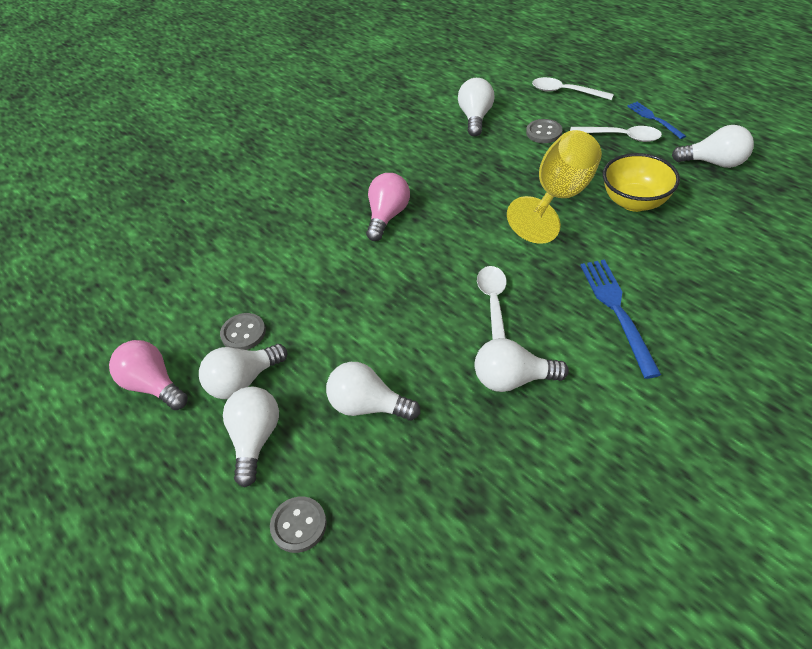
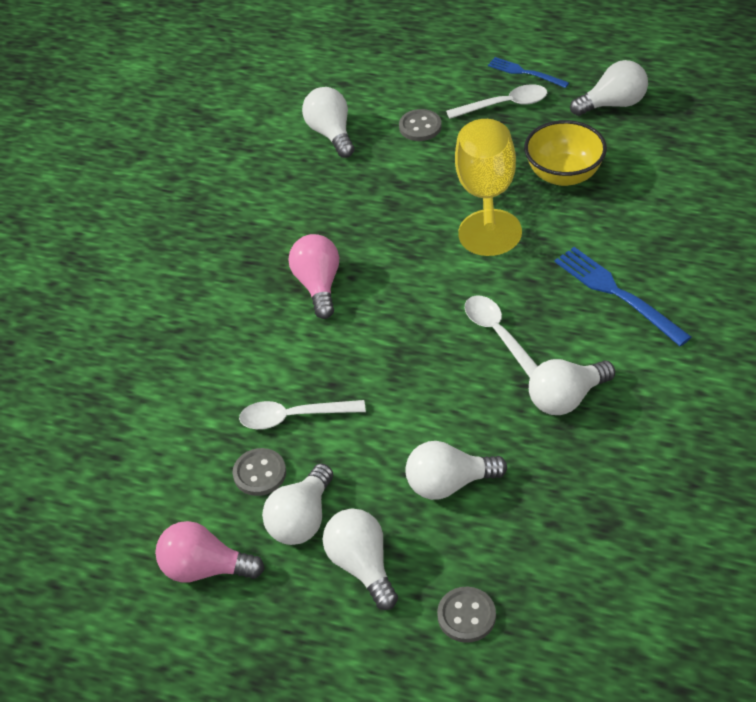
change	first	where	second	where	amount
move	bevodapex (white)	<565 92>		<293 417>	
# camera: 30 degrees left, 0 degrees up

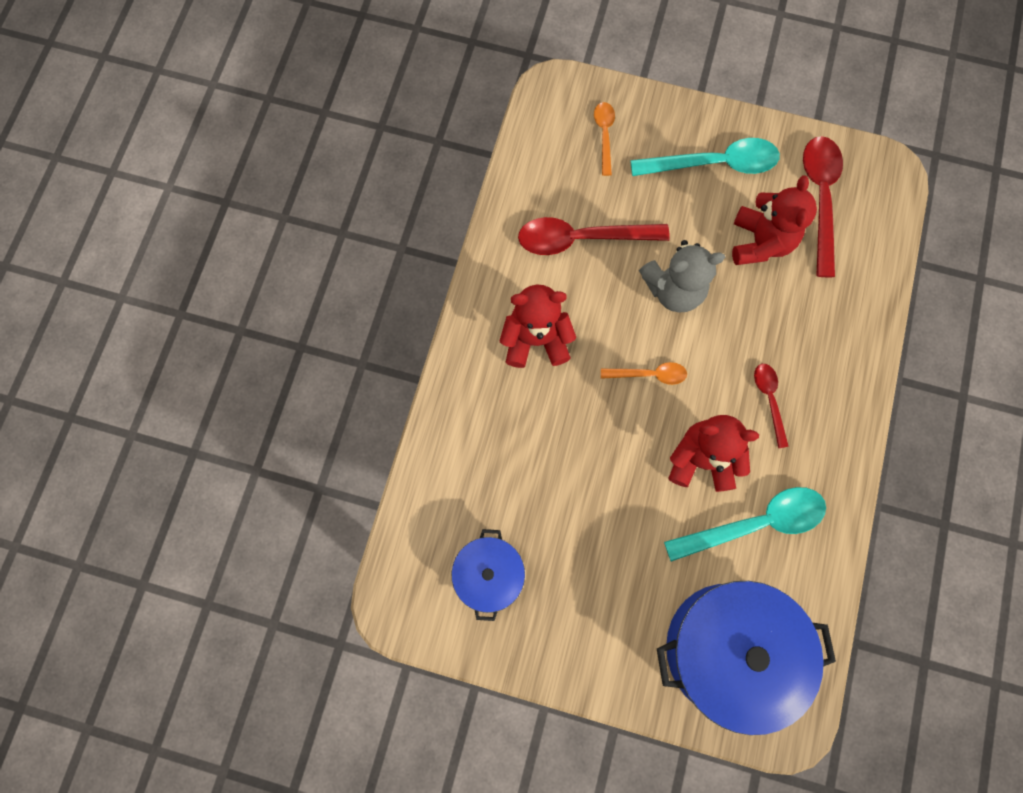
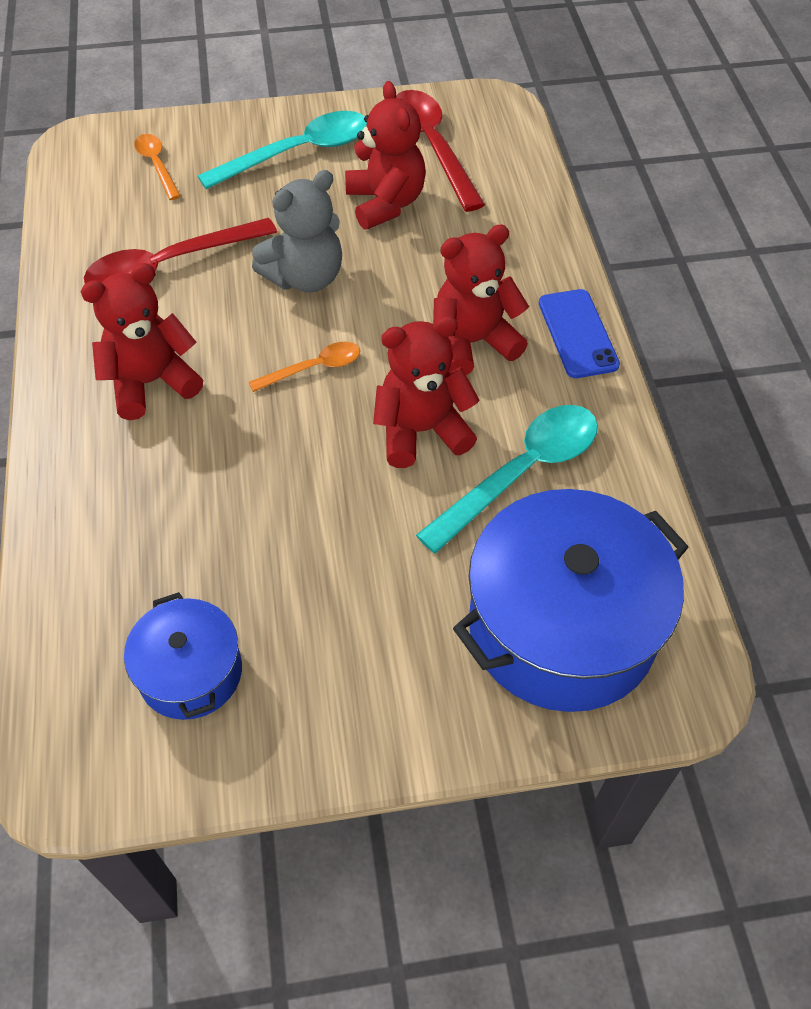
change	first	where	second	where	amount
replace	bevodapex (red)	<769 400>	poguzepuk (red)	<472 343>	
insert			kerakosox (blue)	<577 334>	
# camera: 25 degrees left, 20 degrees down

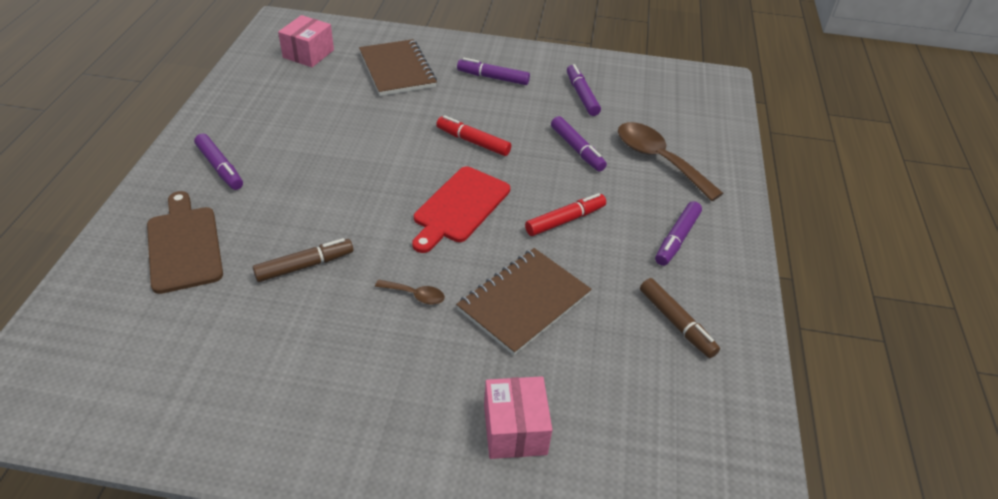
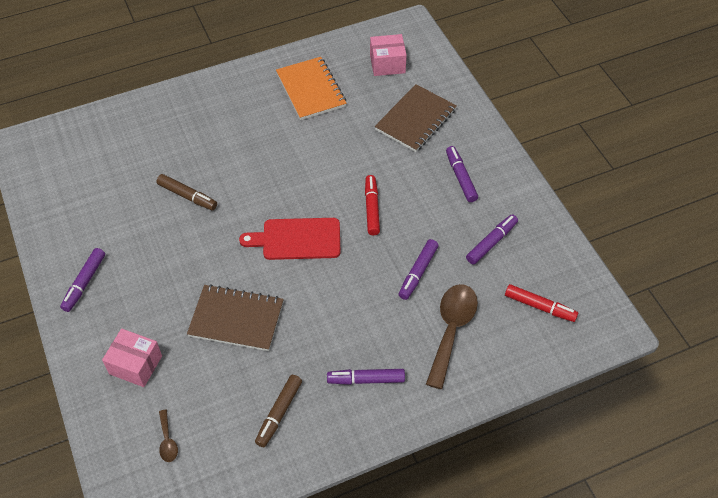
change	first	where	second	where	amount
move	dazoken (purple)	<220 167>		<84 283>	
delete	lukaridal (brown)	<184 245>			
move	dazoken (red)	<565 220>		<539 306>	
move	bevodapex (brown)	<415 295>		<167 441>	
rotate	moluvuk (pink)	<515 429>		<135 365>	60 degrees clockwise
insert			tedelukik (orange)	<311 90>	
# camera: 60 degrees right, 10 degrees up

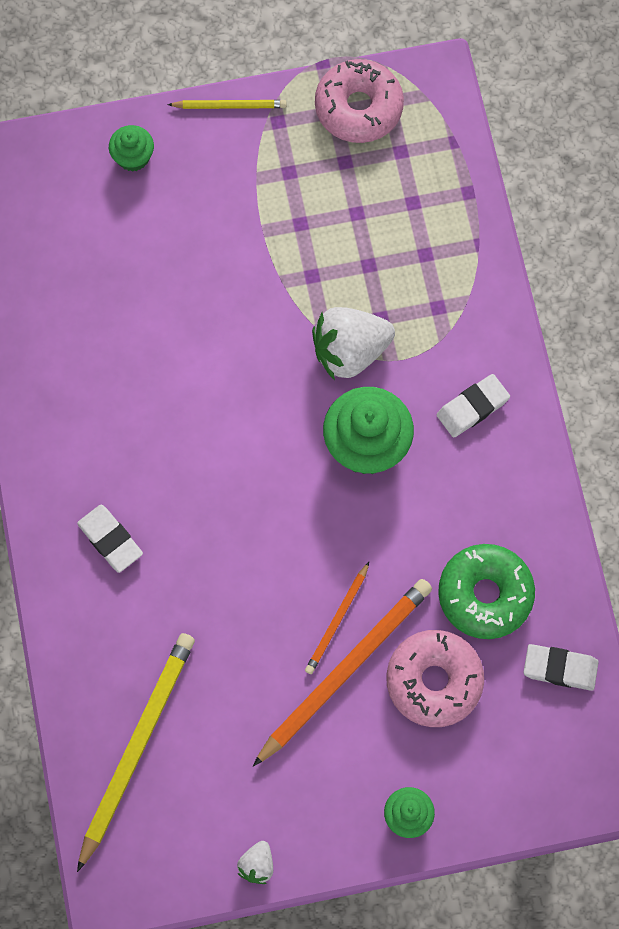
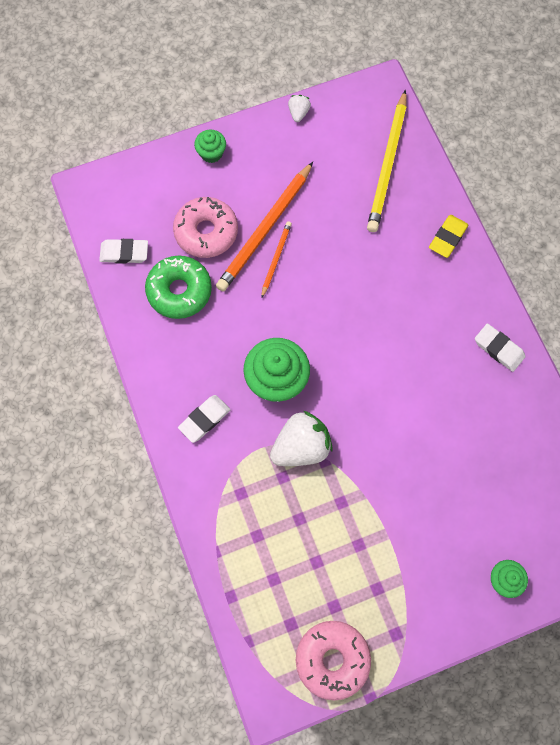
change	first	where	second	where	amount
delete	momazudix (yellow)	<230 105>			
move	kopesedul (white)	<110 540>		<498 349>	
insert			kopesedul (yellow)	<447 238>	
# camera: 170 degrees right, 0 degrees up

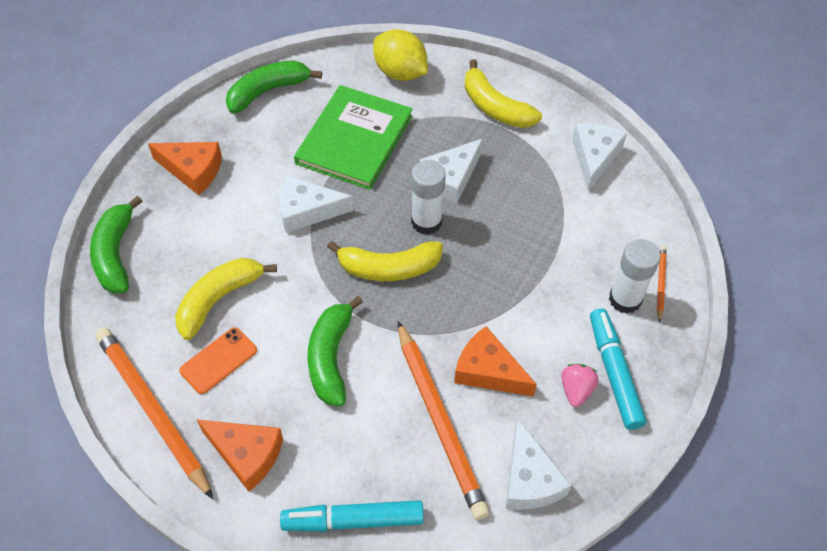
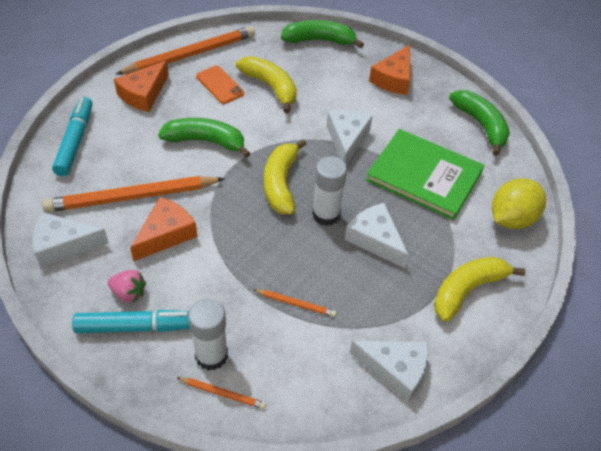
change	first	where	second	where	amount
insert			momazudix (orange)	<295 304>	
# camera: 95 degrees right, 5 degrees down

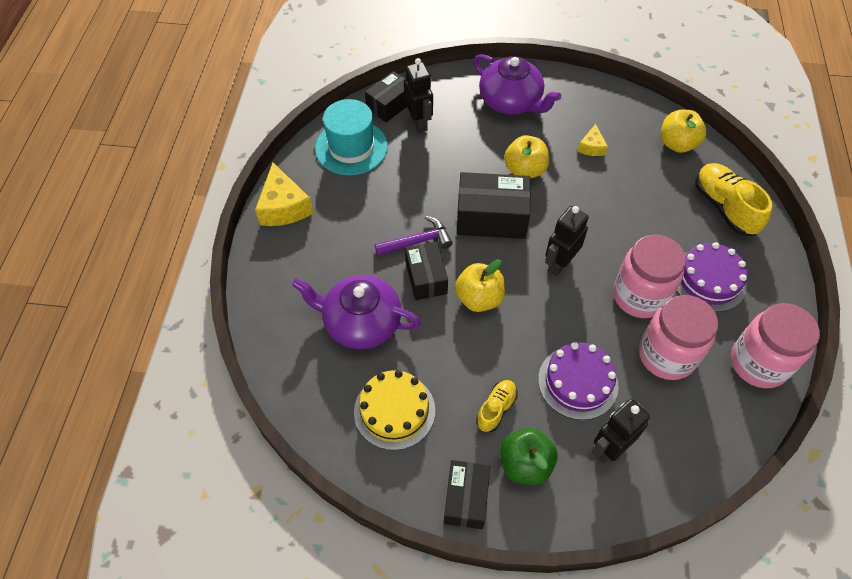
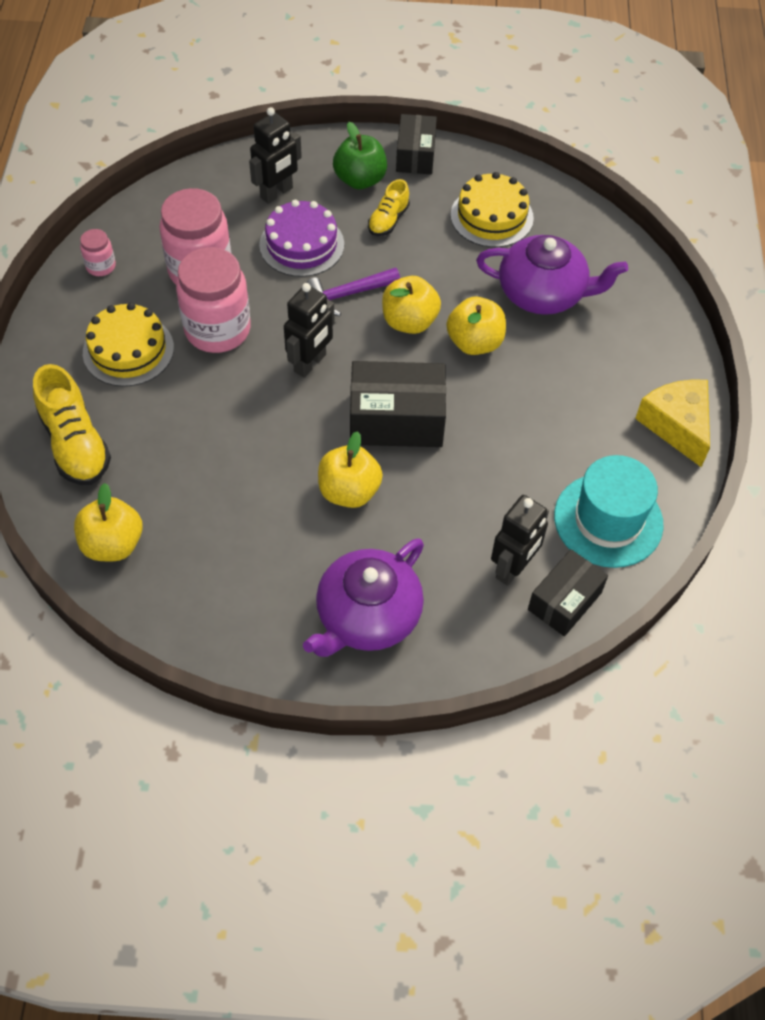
change	first	where	second	where	amount
rotate	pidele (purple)	<511 101>		<367 616>	90 degrees counterclockwise
rotate	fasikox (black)	<419 123>		<513 568>	120 degrees counterclockwise
delete	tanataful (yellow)	<591 147>			
move	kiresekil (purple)	<418 241>		<348 294>	
replace	moluvuk (black)	<426 278>	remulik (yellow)	<474 343>	
recolor	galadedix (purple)	<708 280>	galadedix (yellow)	<128 350>	
resize	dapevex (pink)	<758 363>		<101 266>	x0.47
# camera: 175 degrees right, 0 degrees up

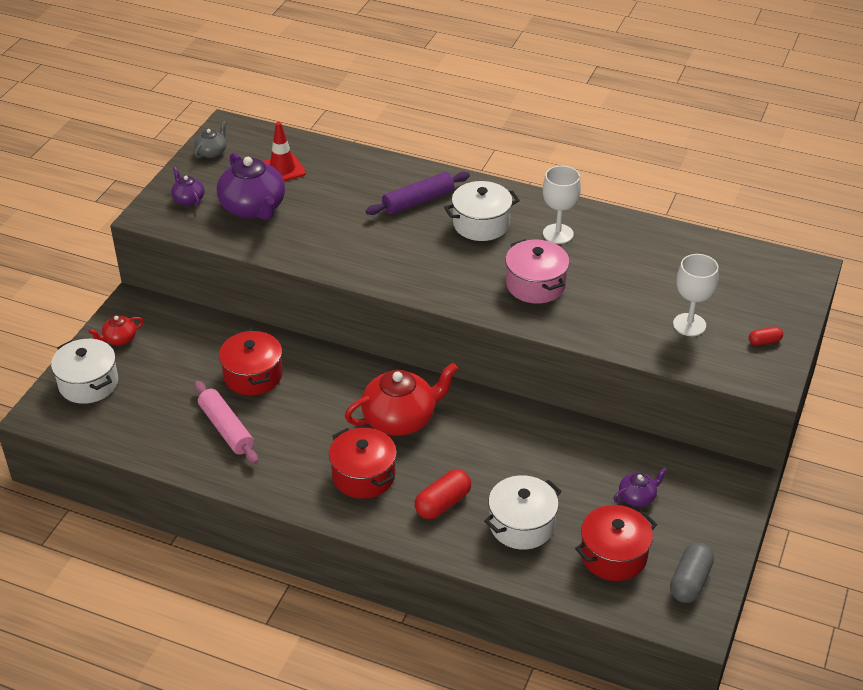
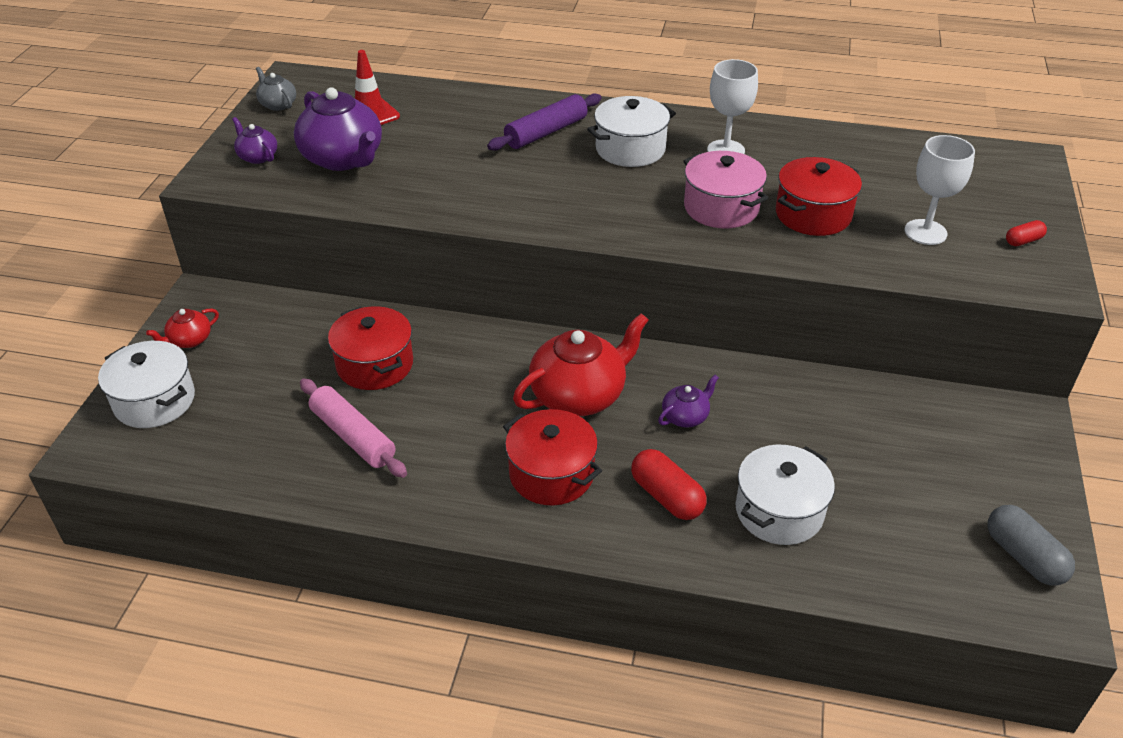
change	first	where	second	where	amount
rotate	pidele (grey)	<212 152>		<278 104>	60 degrees counterclockwise
move	pidele (purple)	<637 497>		<685 416>	
rotate	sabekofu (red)	<442 503>		<666 496>	75 degrees counterclockwise
move	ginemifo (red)	<613 555>		<813 214>	
rotate	sabekofu (grey)	<690 581>		<1024 557>	45 degrees counterclockwise
# camera: 10 degrees left, 0 degrees up

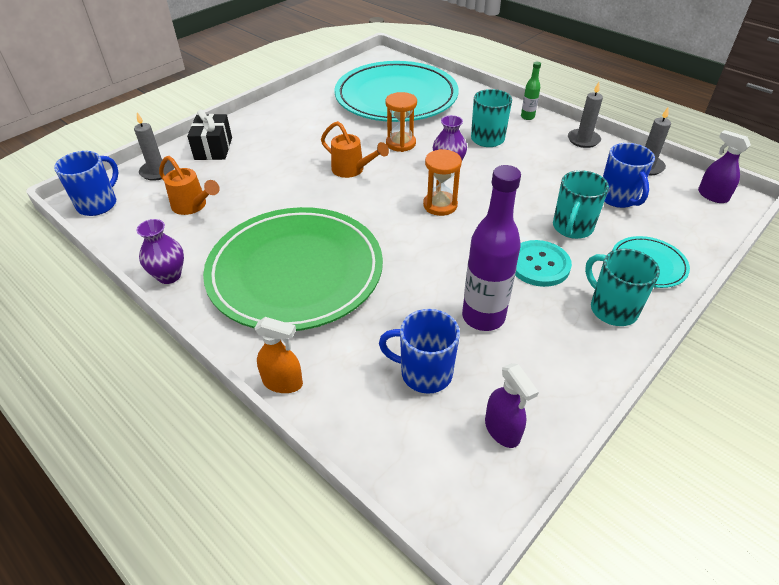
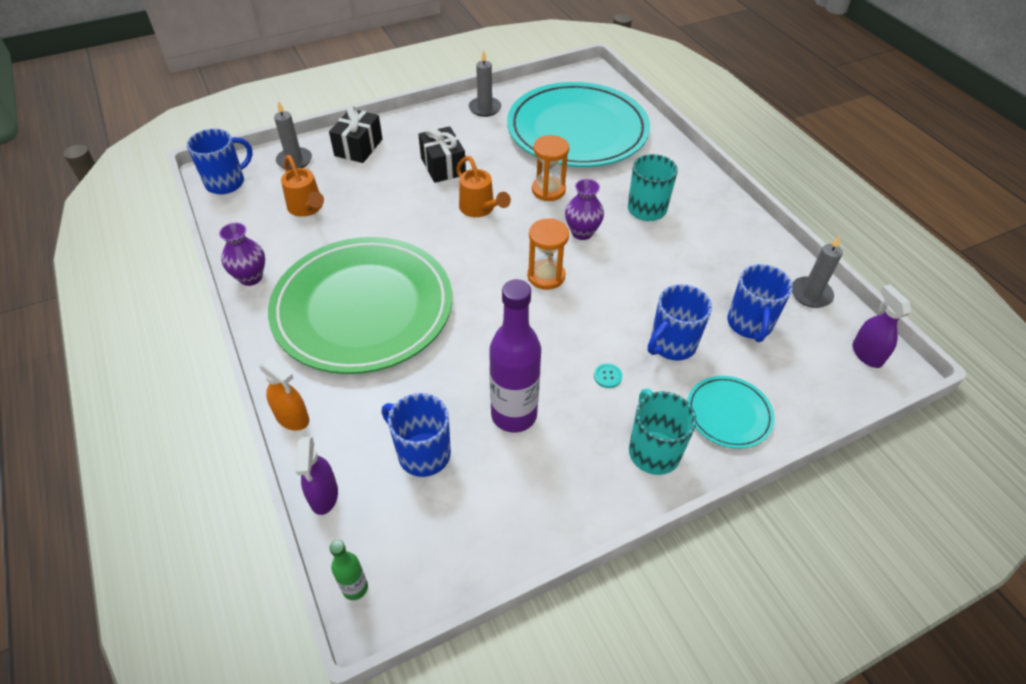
change	first	where	second	where	amount
move	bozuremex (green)	<527 117>		<355 588>	
move	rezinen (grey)	<583 140>		<485 108>	
recolor	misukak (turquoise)	<572 228>	misukak (blue)	<672 344>	
resize	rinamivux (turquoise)	<539 265>		<607 376>	x0.42
move	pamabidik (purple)	<502 430>		<323 496>	
insert			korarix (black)	<443 166>	
# camera: 20 degrees right, 5 degrees up

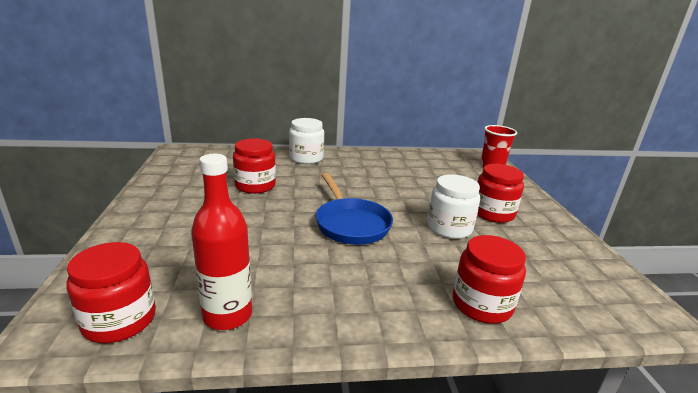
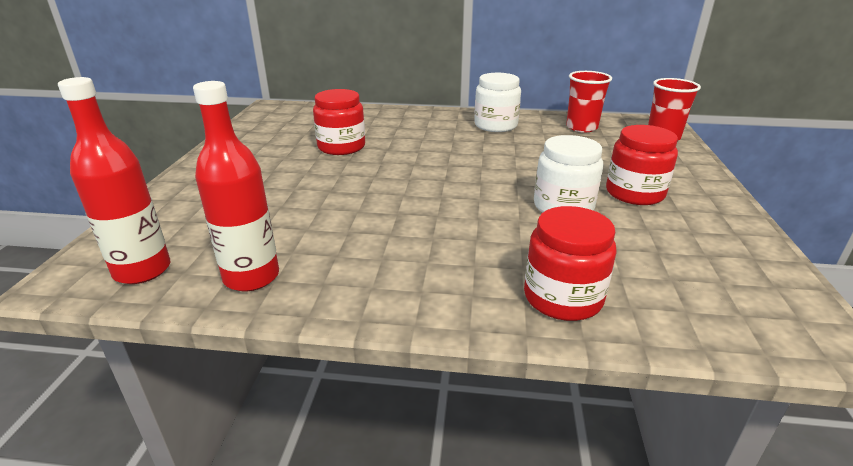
change	first	where	second	where	amount
move	dapevex (white)	<306 158>		<495 125>	
delete	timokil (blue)	<351 224>			
replace	dapevex (red)	<119 320>	bozuremex (red)	<142 270>	
insert			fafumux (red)	<581 127>	
# camera: 15 degrees right, 5 degrees up

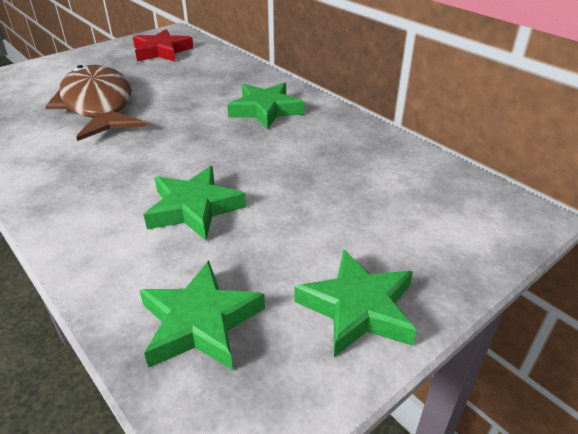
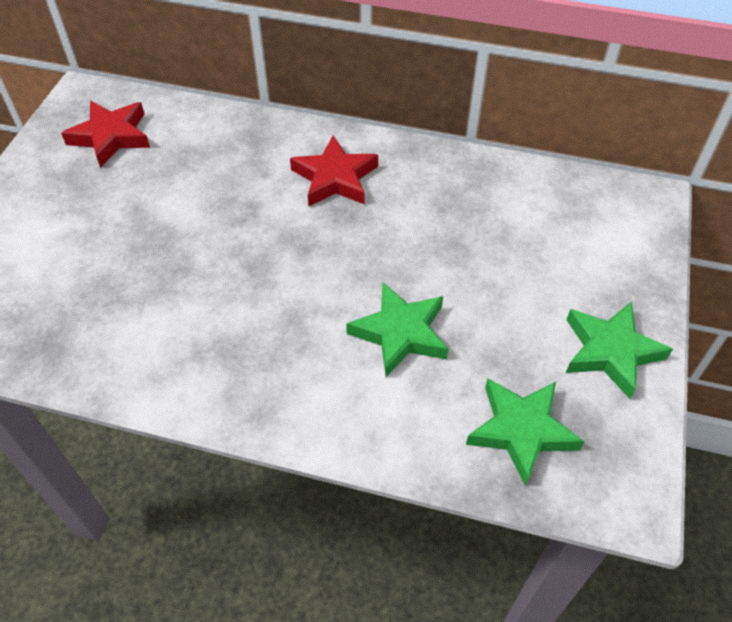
change	first	where	second	where	amount
delete	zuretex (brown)	<98 105>			
recolor	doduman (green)	<265 110>	doduman (red)	<335 178>	
# camera: 35 degrees left, 15 degrees up

